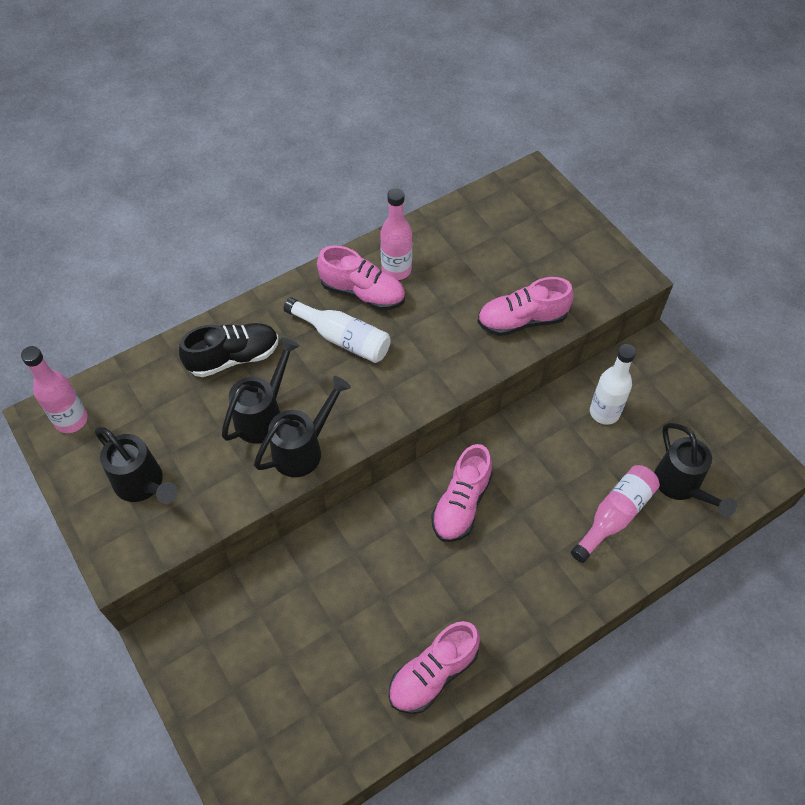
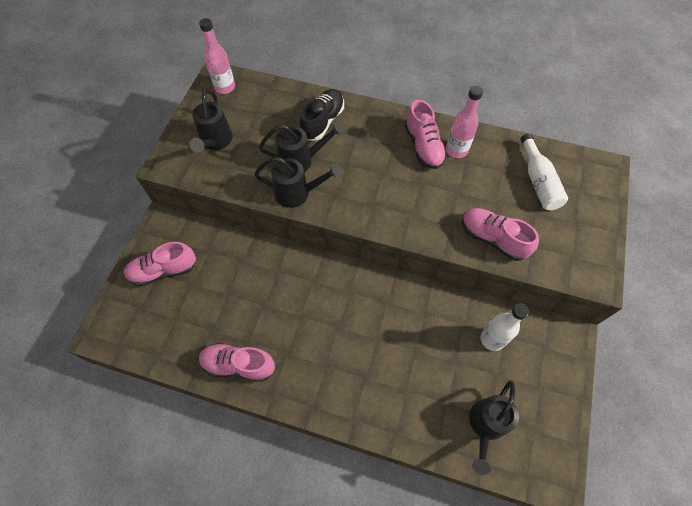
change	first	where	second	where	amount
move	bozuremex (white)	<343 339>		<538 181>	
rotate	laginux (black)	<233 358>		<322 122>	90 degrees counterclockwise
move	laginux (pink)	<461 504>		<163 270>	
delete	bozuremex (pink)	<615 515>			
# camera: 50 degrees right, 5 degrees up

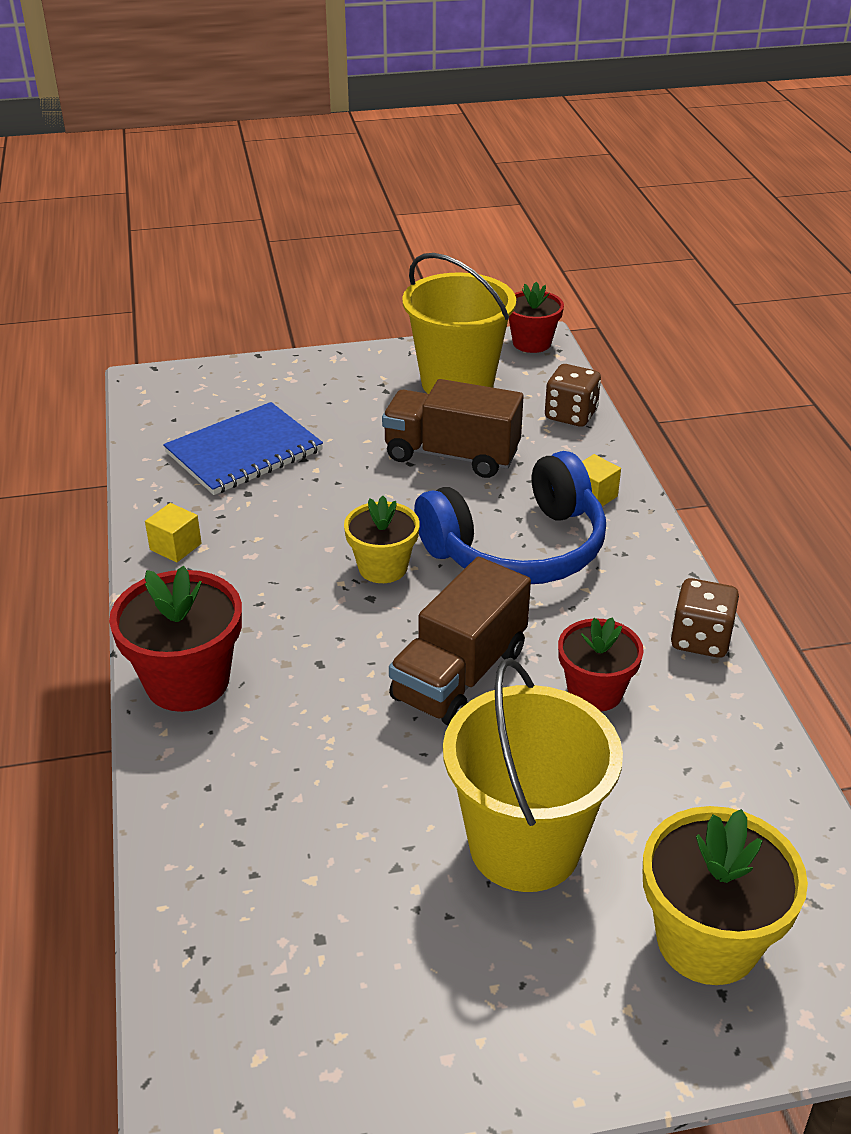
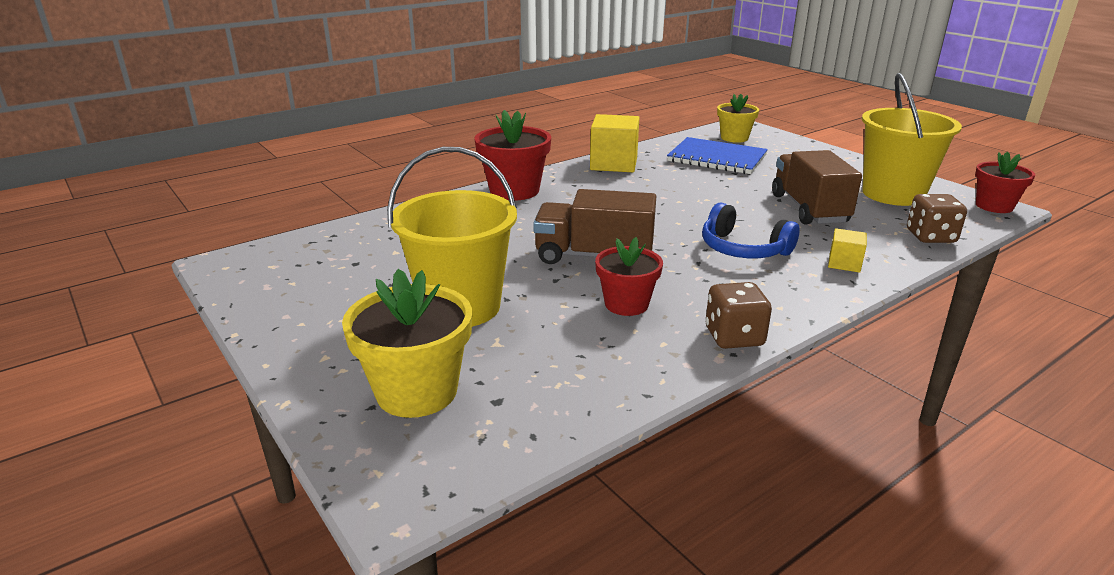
change	first	where	second	where	amount
resize	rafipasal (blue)	<518 548>		<743 249>	x0.63
move	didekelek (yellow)	<383 567>		<734 138>	
resize	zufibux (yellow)	<175 547>		<613 164>	x1.93
# camera: 65 degrees right, 10 degrees down

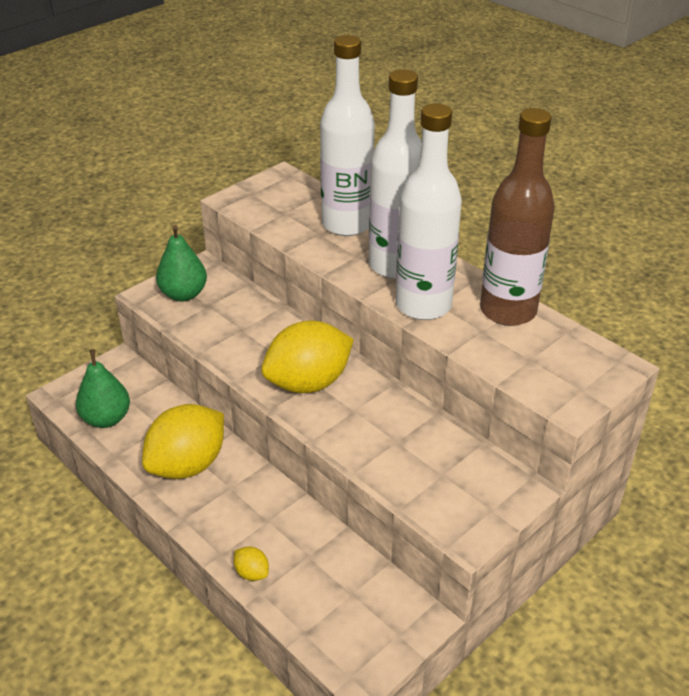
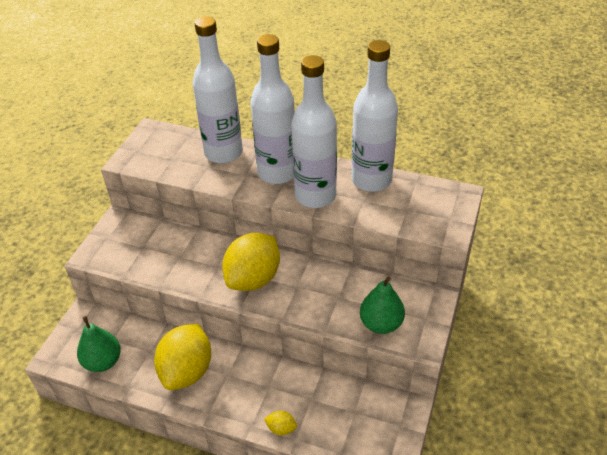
change	first	where	second	where	amount
recolor	bozuremex (brown)	<508 311>	bozuremex (white)	<371 180>	
move	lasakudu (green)	<183 294>		<381 324>	
# camera: 25 degrees left, 5 degrees up

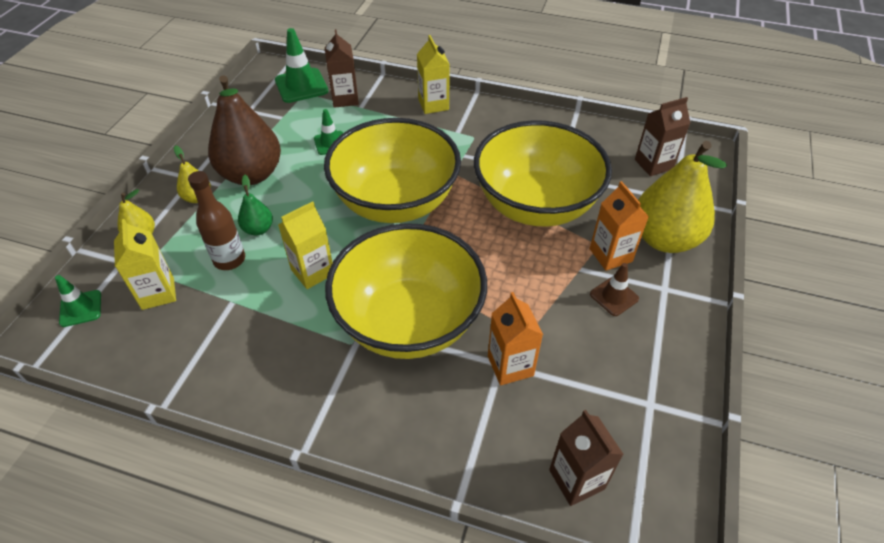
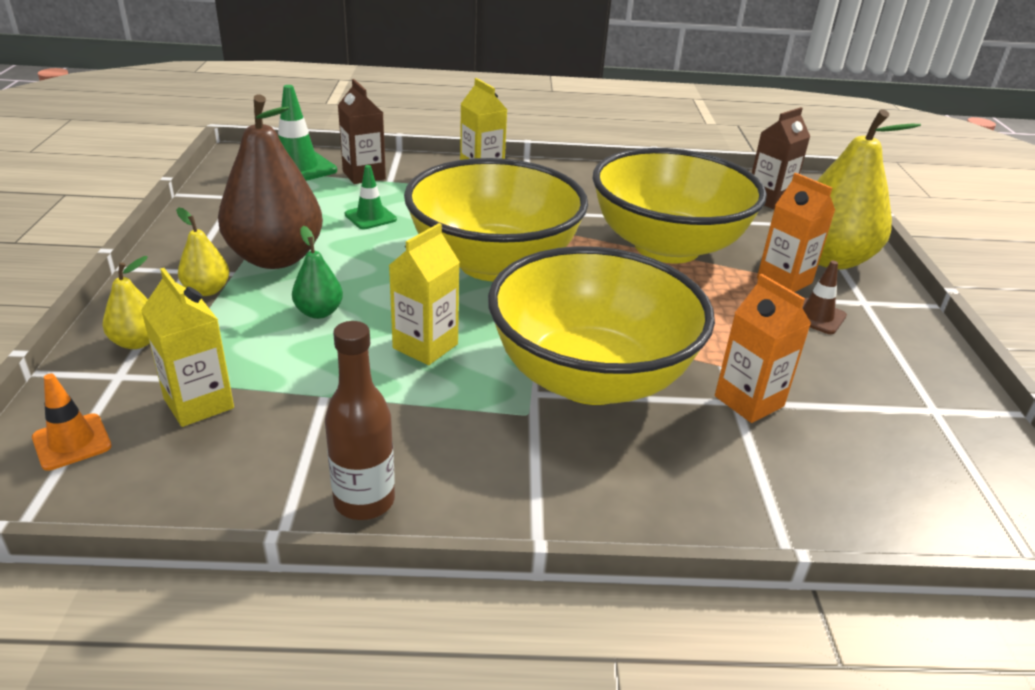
change	first	where	second	where	amount
move	bozuremex (brown)	<229 260>		<364 501>	
recolor	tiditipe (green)	<80 308>	tiditipe (orange)	<72 442>	
delete	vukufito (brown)	<576 479>			
# camera: 20 degrees left, 15 degrees down

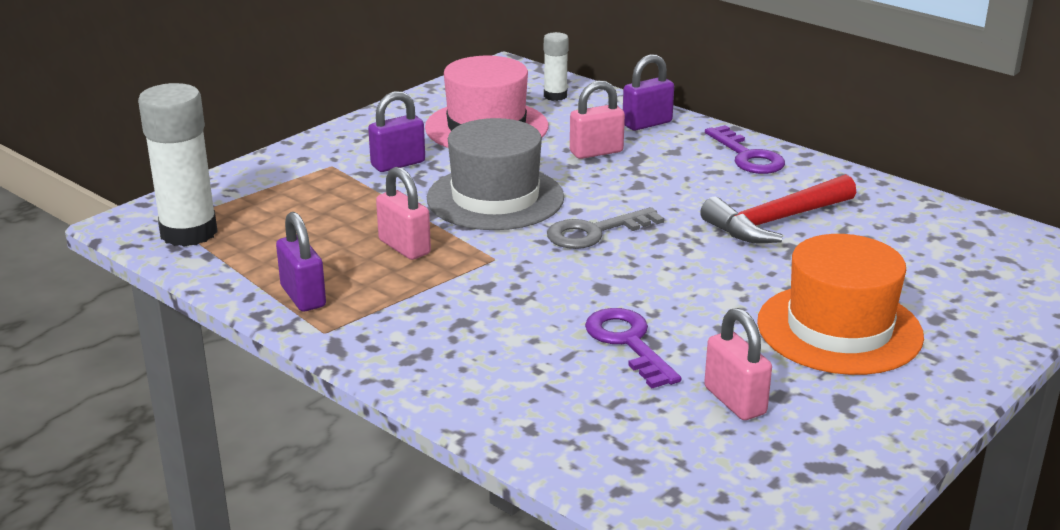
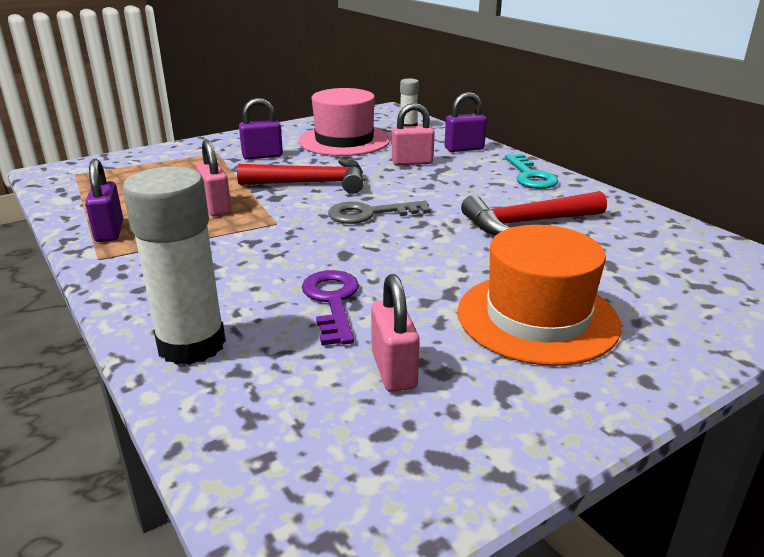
change	first	where	second	where	amount
move	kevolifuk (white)	<189 233>		<191 345>	
replace	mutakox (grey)	<495 198>	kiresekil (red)	<312 183>	
recolor	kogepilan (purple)	<747 156>	kogepilan (turquoise)	<530 176>	
# camera: 15 degrees right, 0 degrees up

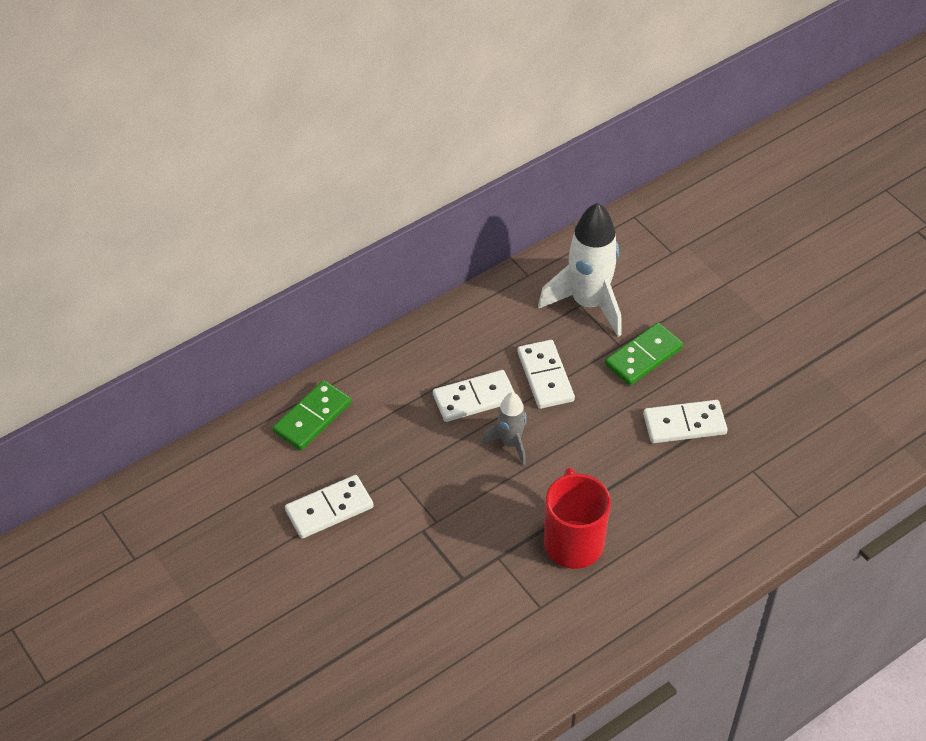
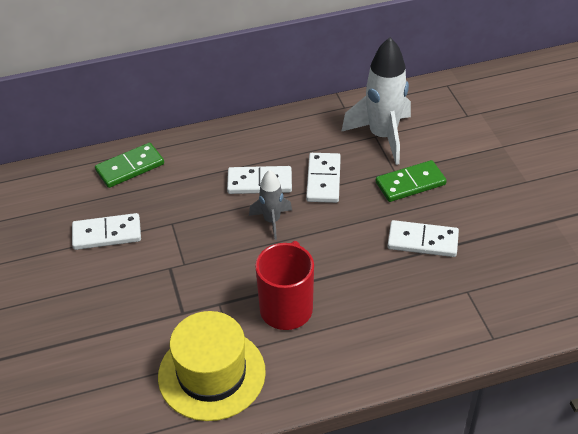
change	first	where	second	where	amount
insert			mutakox (yellow)	<211 374>	
# camera: 20 degrees right, 5 degrees down

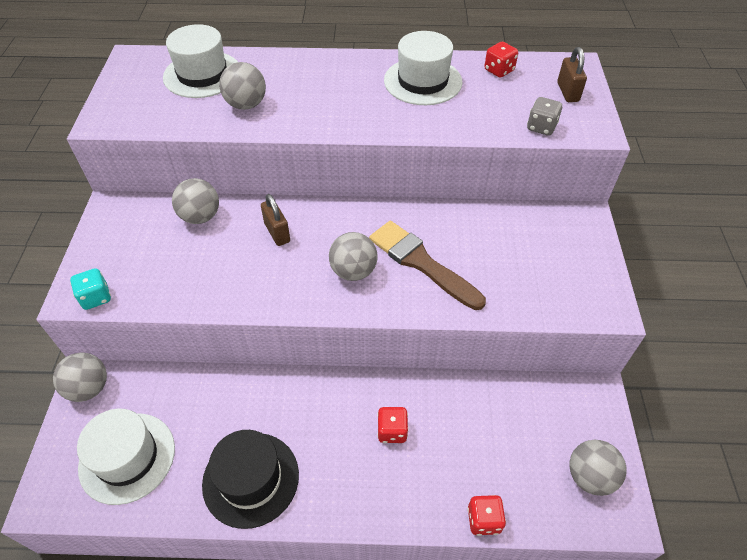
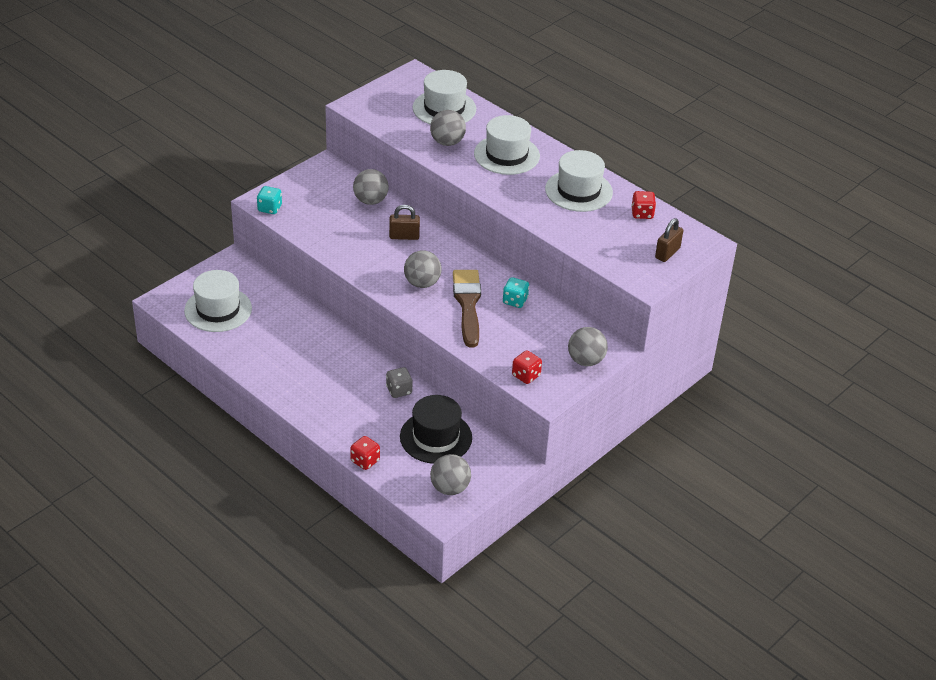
change	first	where	second	where	amount
move	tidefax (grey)	<541 127>		<399 390>	
rotate	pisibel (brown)	<277 233>		<404 236>	75 degrees clockwise
move	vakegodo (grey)	<89 388>		<586 360>	
move	tidefax (red)	<392 431>		<526 375>	
move	mutakox (black)	<251 479>		<436 437>	
insert			mutakox (white)	<506 155>	
insert			tidefax (turquoise)	<515 301>	
# camera: 40 degrees right, 10 degrees down

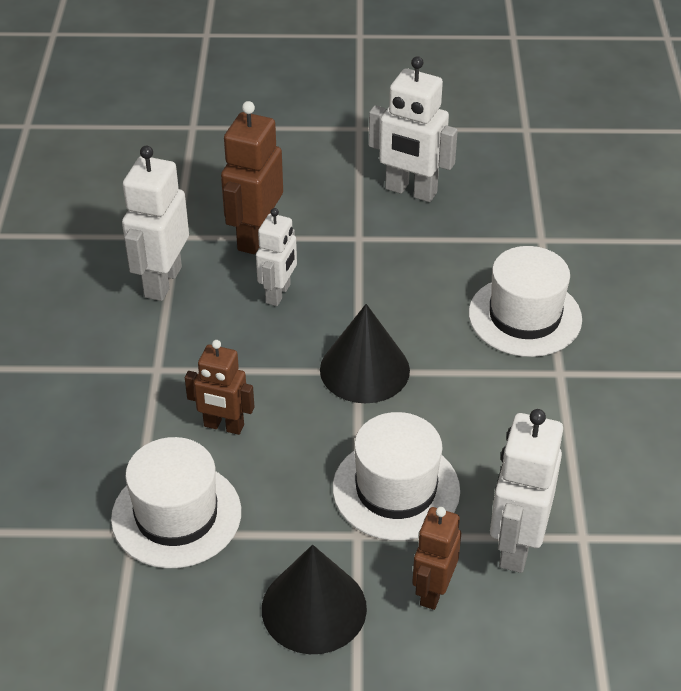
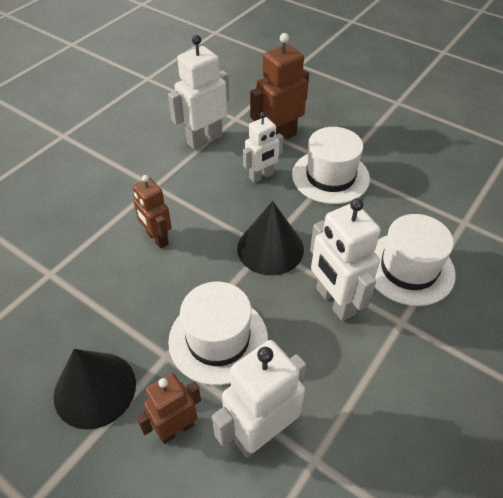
change	first	where	second	where	amount
move	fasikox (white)	<410 191>		<334 301>	
move	mutakox (white)	<176 515>		<330 176>	
# camera: 35 degrees right, 5 degrees up

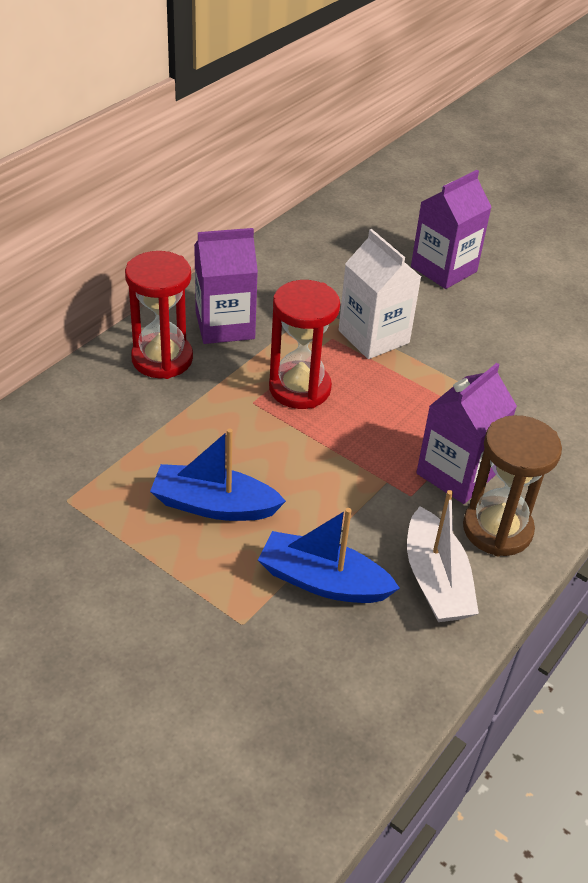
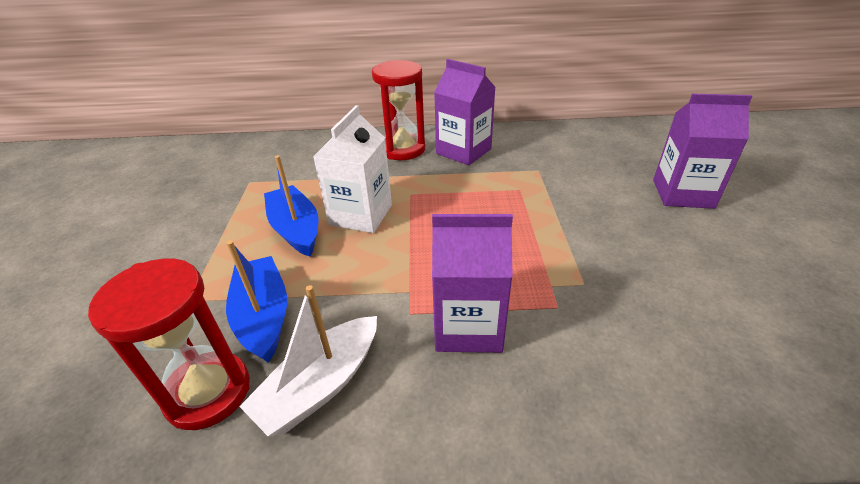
change	first	where	second	where	amount
move	vukufito (white)	<373 337>		<361 215>	
move	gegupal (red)	<299 388>		<208 392>	
delete	gegupal (brown)	<497 529>			
# camera: 55 degrees right, 5 degrees down

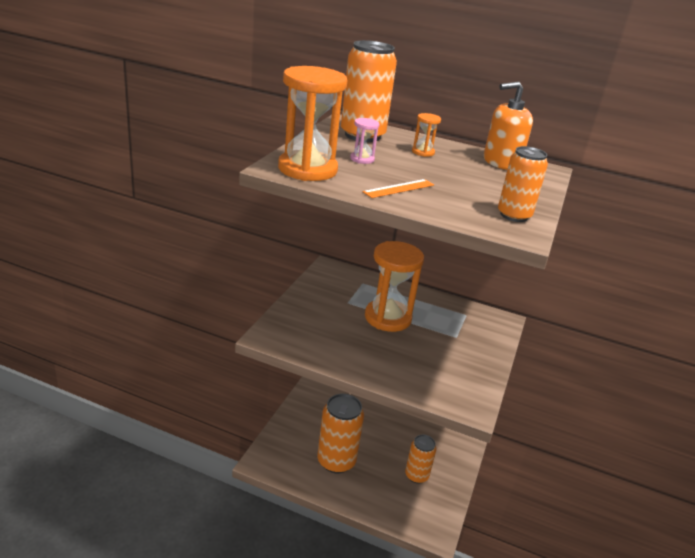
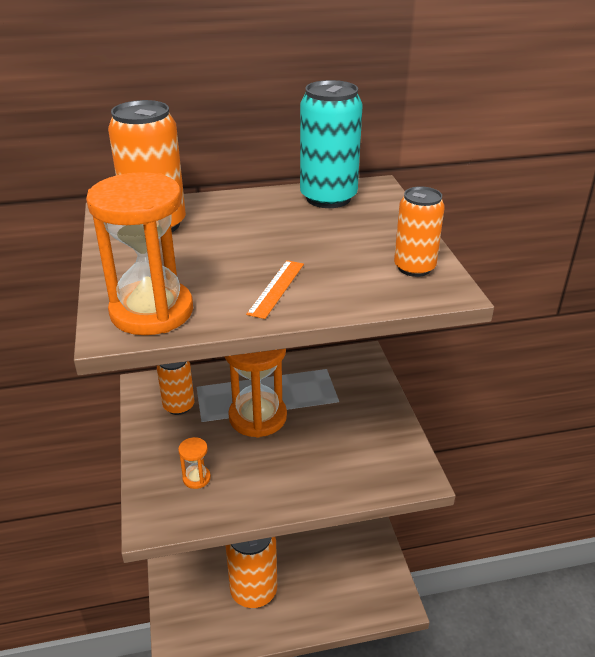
change	first	where	second	where	amount
replace	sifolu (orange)	<501 162>	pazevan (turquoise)	<328 198>	
move	gegupal (orange)	<423 152>		<196 478>	
delete	gegupal (pink)	<362 159>			
move	pazevan (orange)	<416 475>		<179 406>	
# camera: 30 degrees left, 5 degrees up

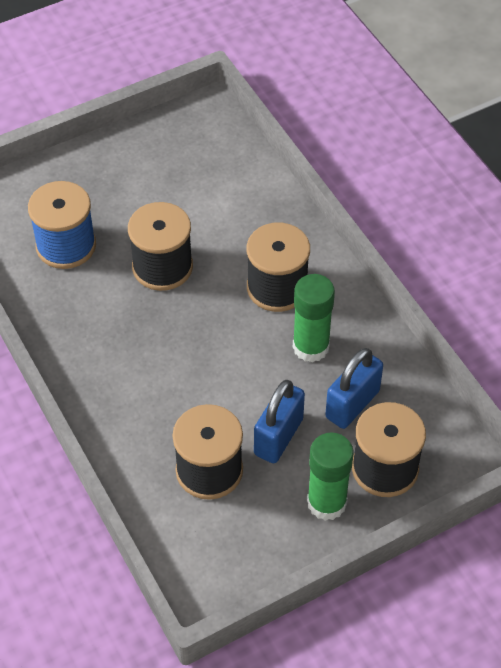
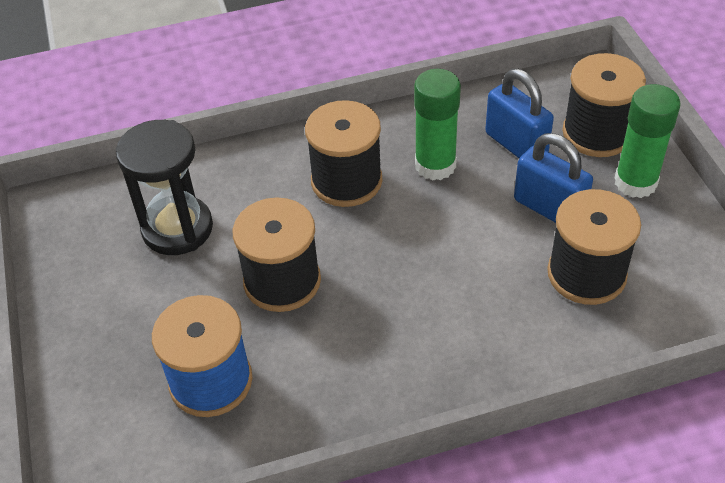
change	first	where	second	where	amount
insert			gegupal (black)	<177 228>	
# camera: 75 degrees left, 5 degrees down

